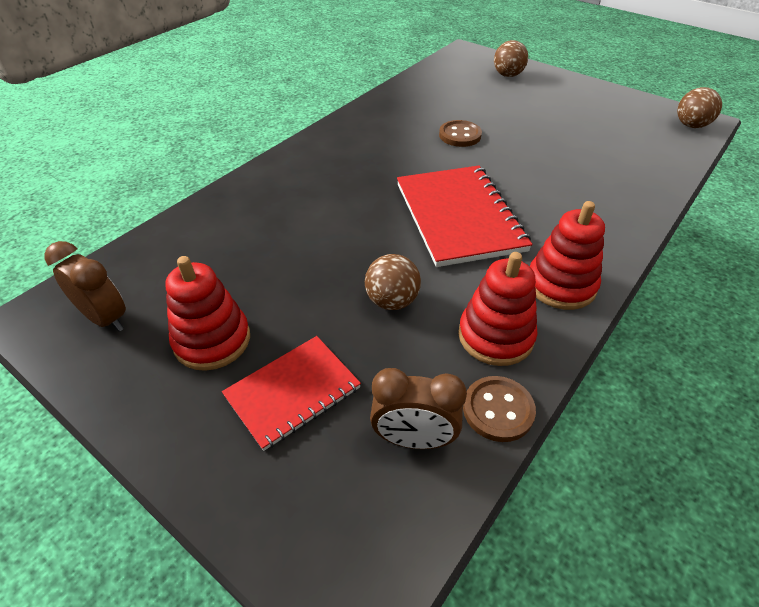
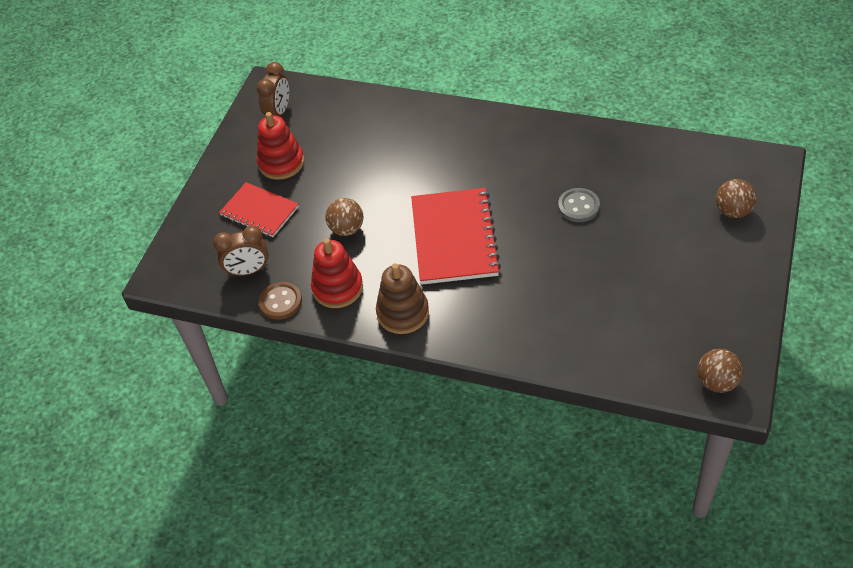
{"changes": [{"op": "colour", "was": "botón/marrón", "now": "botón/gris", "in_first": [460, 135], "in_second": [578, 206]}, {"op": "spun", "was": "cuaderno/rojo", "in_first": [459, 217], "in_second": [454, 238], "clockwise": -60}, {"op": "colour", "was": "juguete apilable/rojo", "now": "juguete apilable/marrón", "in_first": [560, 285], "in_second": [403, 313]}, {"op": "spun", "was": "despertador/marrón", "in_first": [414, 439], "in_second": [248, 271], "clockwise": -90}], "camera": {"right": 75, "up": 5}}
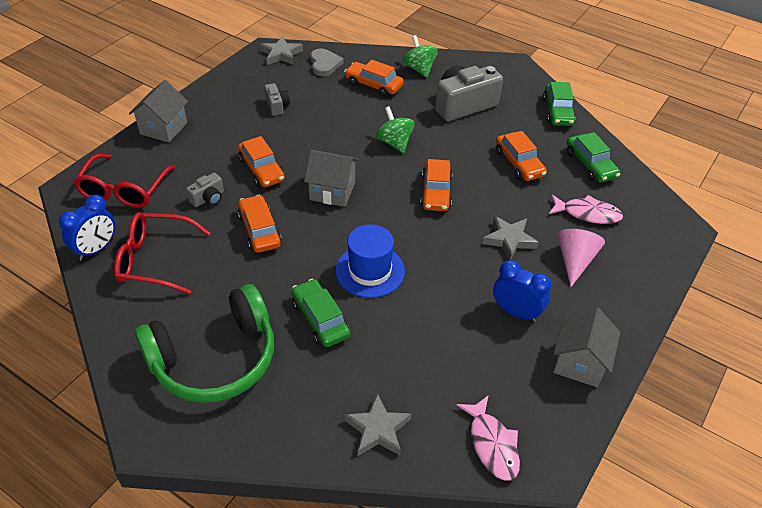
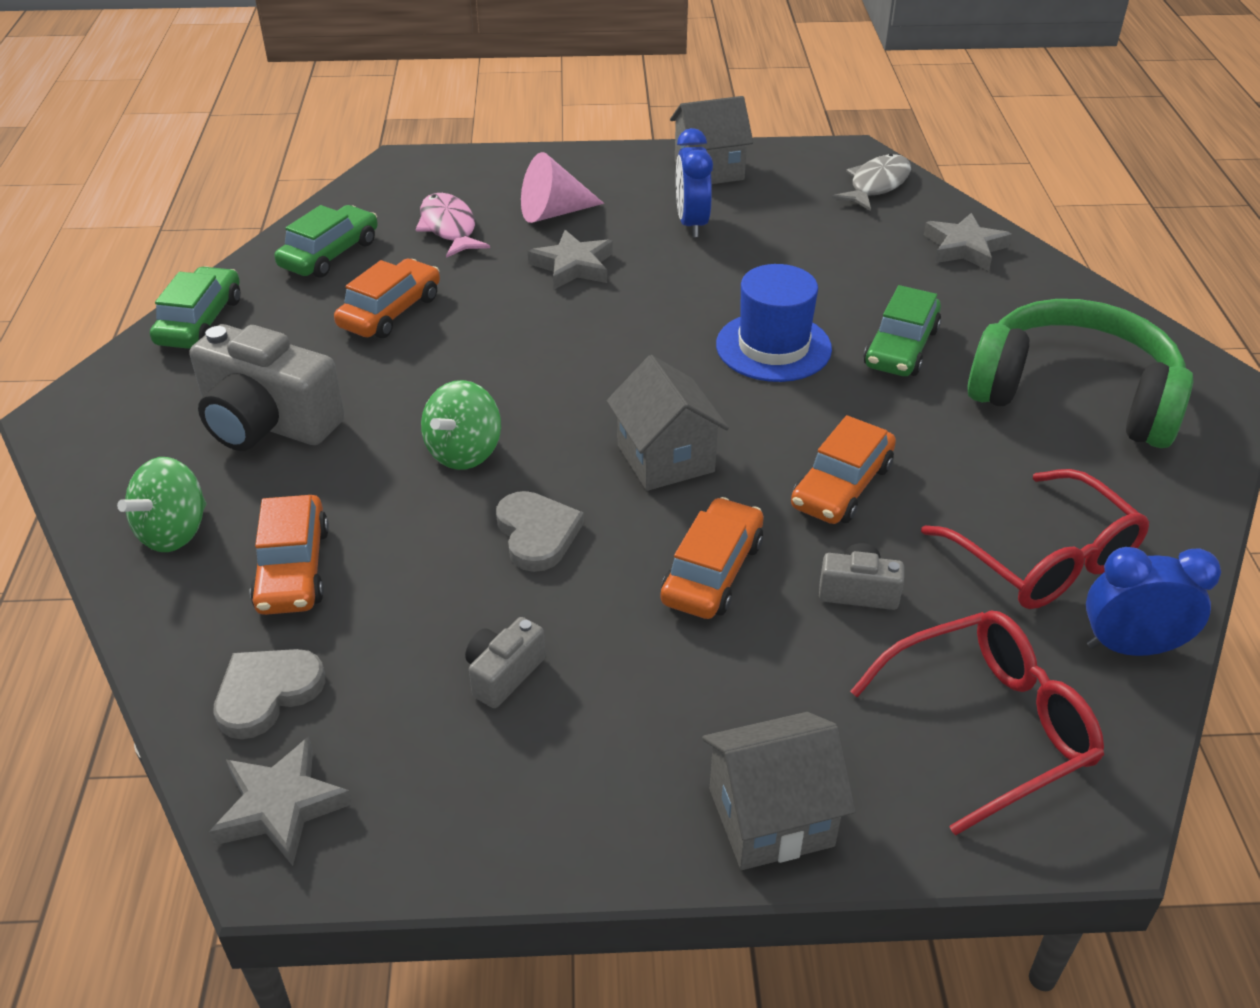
{"changes": [{"op": "spun", "was": "coche/verde", "in_first": [557, 111], "in_second": [200, 321], "clockwise": -45}, {"op": "missing", "was": "coche/naranja", "in_first": [436, 192]}, {"op": "colour", "was": "pez/rosa", "now": "pez/gris", "in_first": [492, 444], "in_second": [876, 185]}, {"op": "appeared", "now": "corazón/gris", "in_second": [537, 534]}], "camera": {"right": -125, "up": -5}}
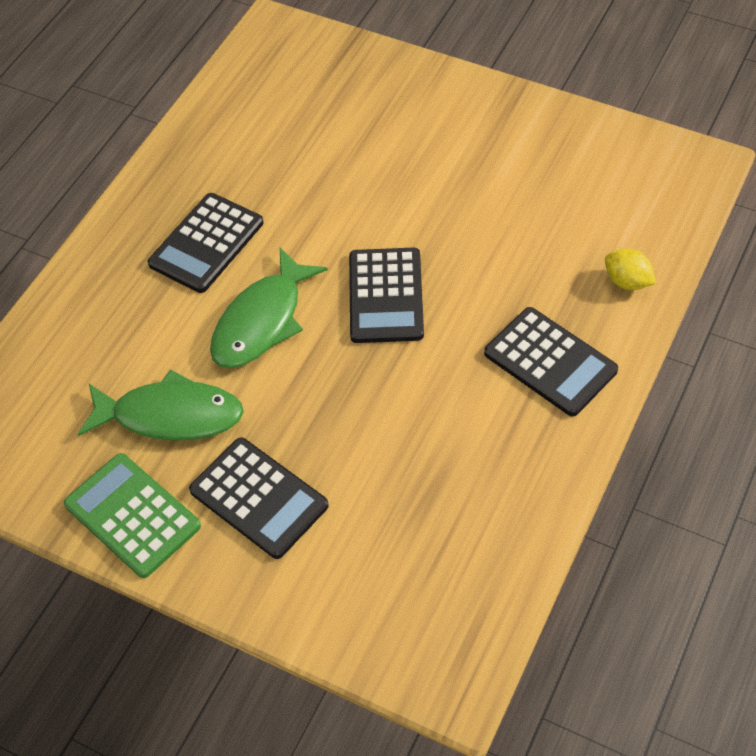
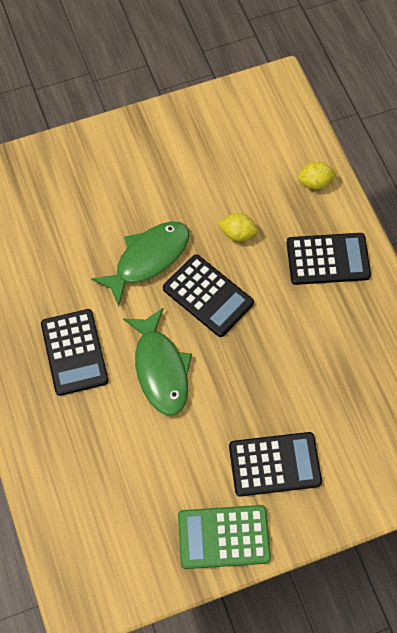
{"changes": [{"op": "relocated", "was": "pez/verde", "in_first": [170, 416], "in_second": [148, 259]}, {"op": "appeared", "now": "limón/amarillo", "in_second": [238, 233]}], "camera": {"right": -50, "up": 10}}
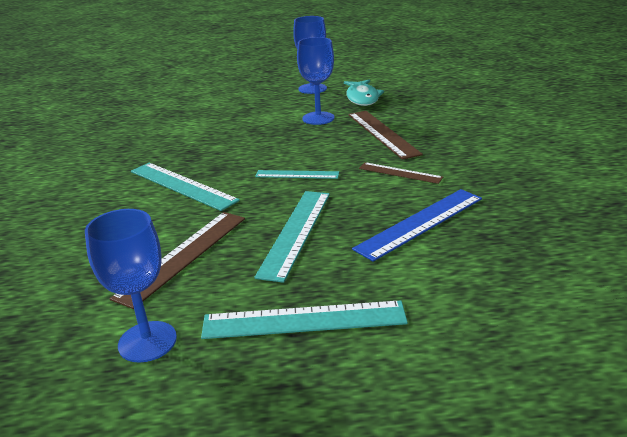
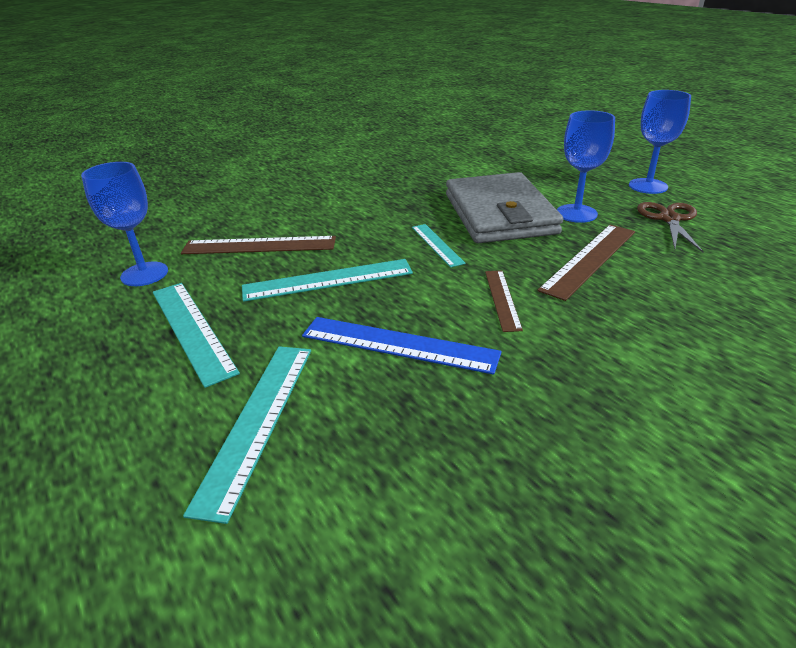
{"changes": [{"op": "exchanged", "was": "pez/turquesa", "now": "tijeras/marrón", "in_first": [362, 98], "in_second": [669, 219]}, {"op": "relocated", "was": "regla/turquesa", "in_first": [182, 185], "in_second": [257, 421]}, {"op": "appeared", "now": "cartera/gris", "in_second": [499, 214]}], "camera": {"right": 60, "up": 5}}
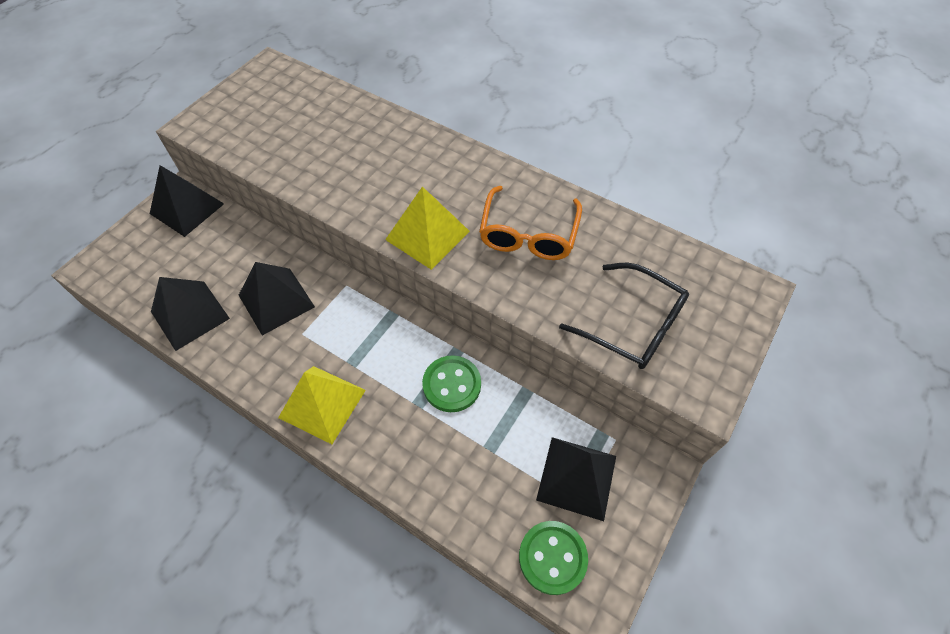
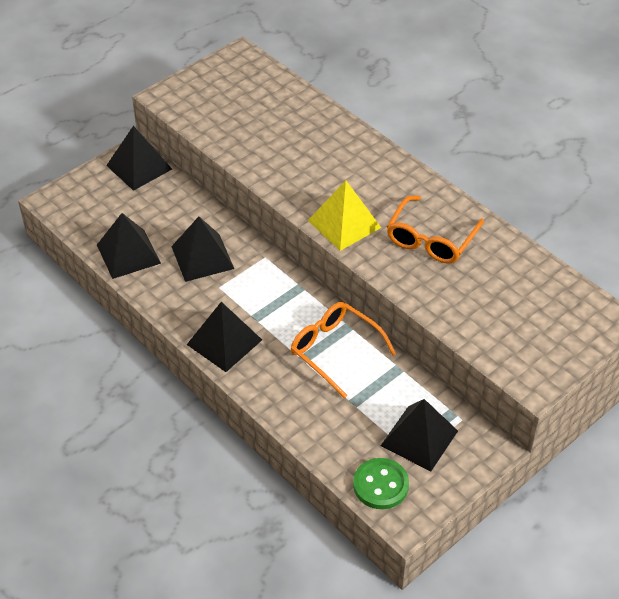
{"changes": [{"op": "missing", "was": "gafas/negro", "in_first": [632, 325]}, {"op": "exchanged", "was": "botón/verde", "now": "gafas/naranja", "in_first": [452, 385], "in_second": [335, 351]}, {"op": "colour", "was": "pirámide/amarillo", "now": "pirámide/negro", "in_first": [322, 403], "in_second": [224, 342]}], "camera": {"right": 15, "up": -10}}
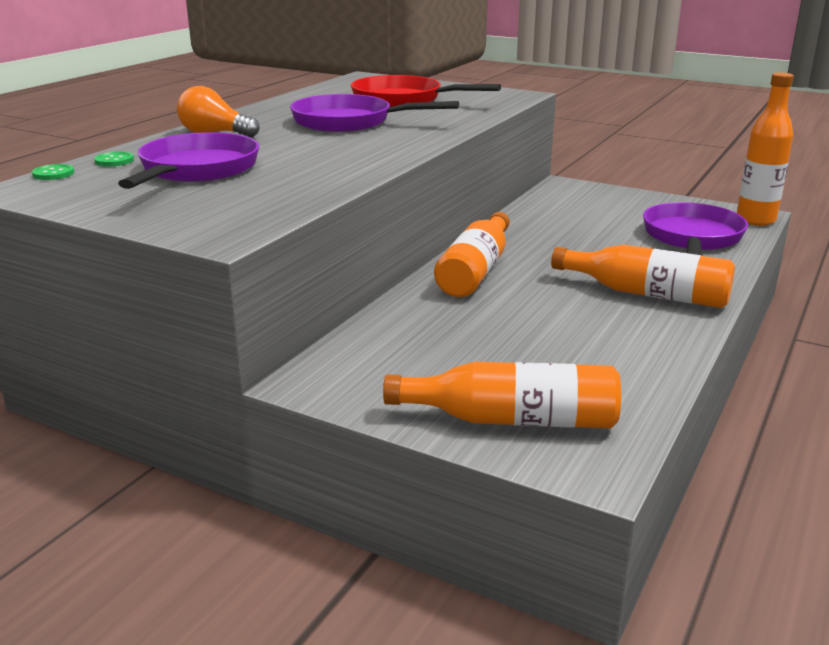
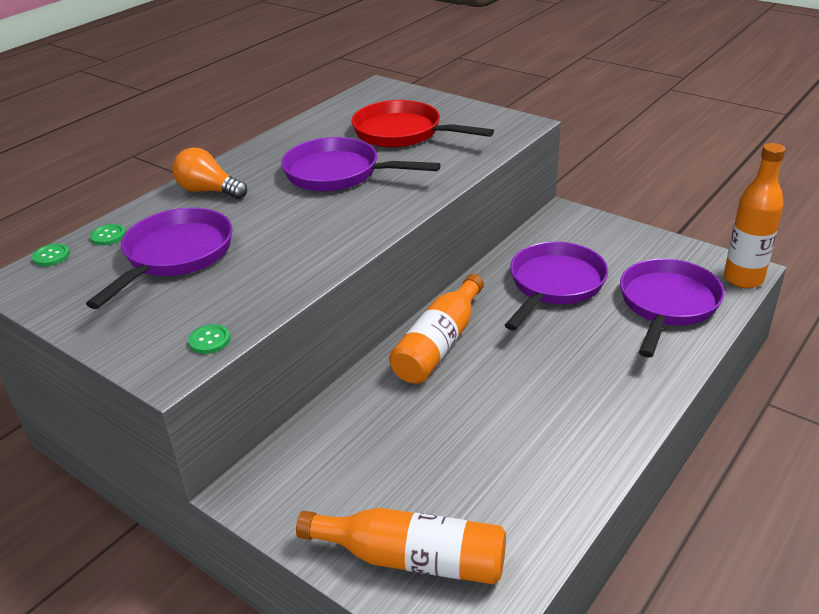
{"changes": [{"op": "missing", "was": "botella/naranja", "in_first": [647, 294]}, {"op": "appeared", "now": "sartén/morado", "in_second": [554, 285]}, {"op": "appeared", "now": "botón/verde", "in_second": [209, 340]}], "camera": {"right": 10, "up": 10}}
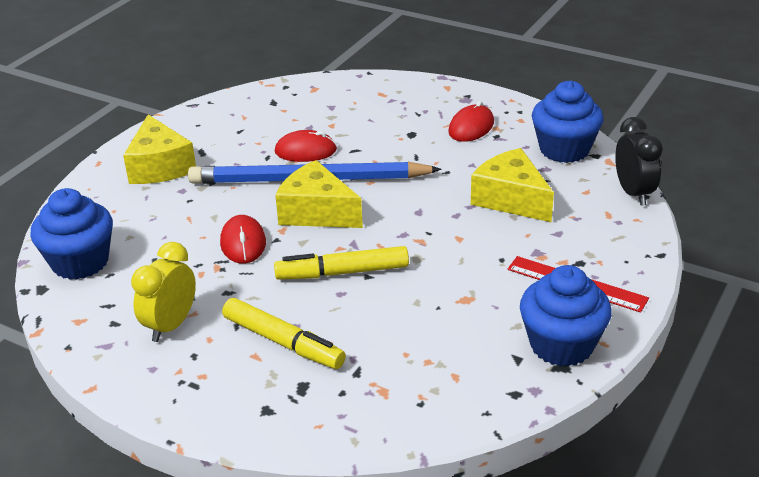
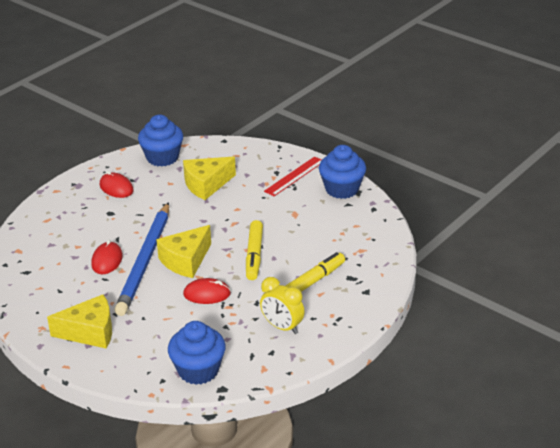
{"changes": [{"op": "missing", "was": "despertador/negro", "in_first": [633, 193]}], "camera": {"right": -80, "up": 0}}
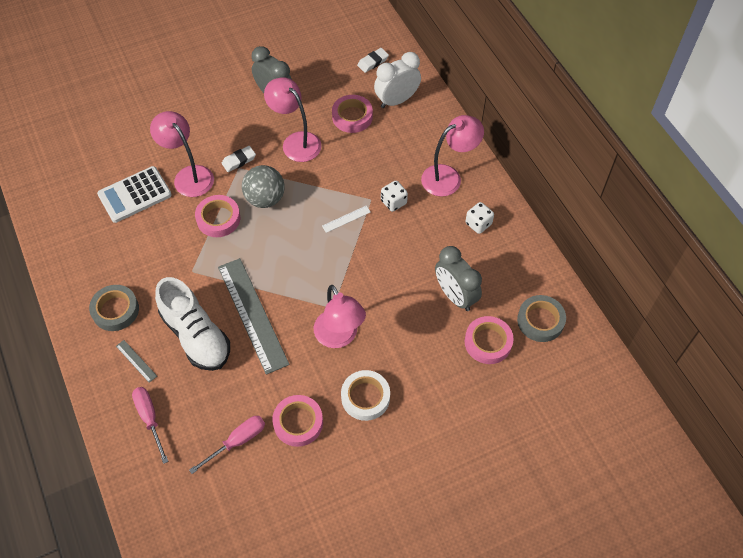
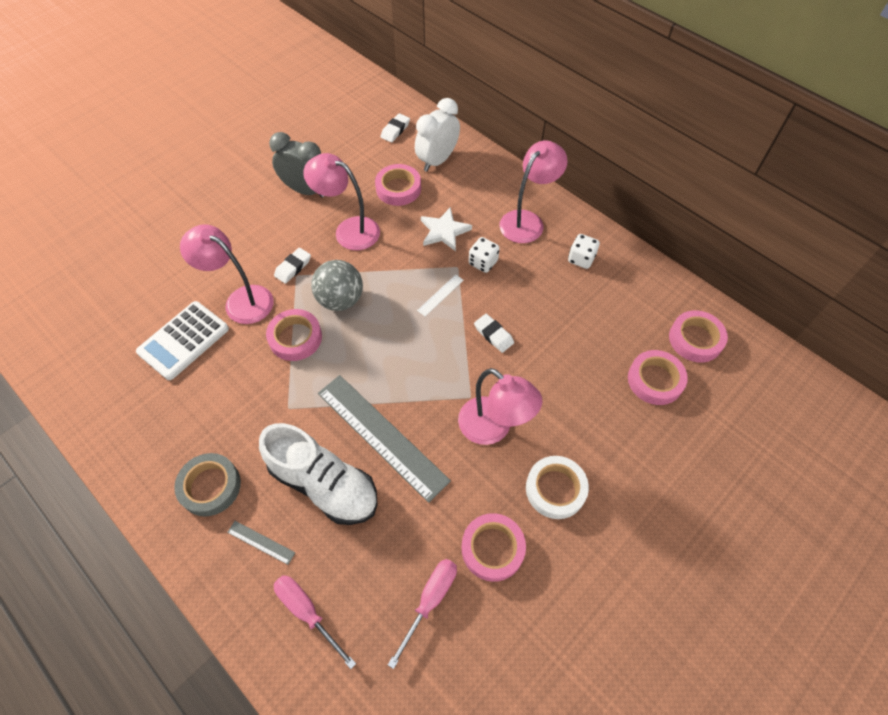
{"changes": [{"op": "missing", "was": "despertador/gris", "in_first": [455, 296]}, {"op": "colour", "was": "cinta adhesiva/gris", "now": "cinta adhesiva/rosa", "in_first": [540, 321], "in_second": [695, 339]}, {"op": "appeared", "now": "estrella/blanco", "in_second": [444, 231]}, {"op": "appeared", "now": "goma de borrar/blanco", "in_second": [493, 335]}], "camera": {"right": -20, "up": 0}}
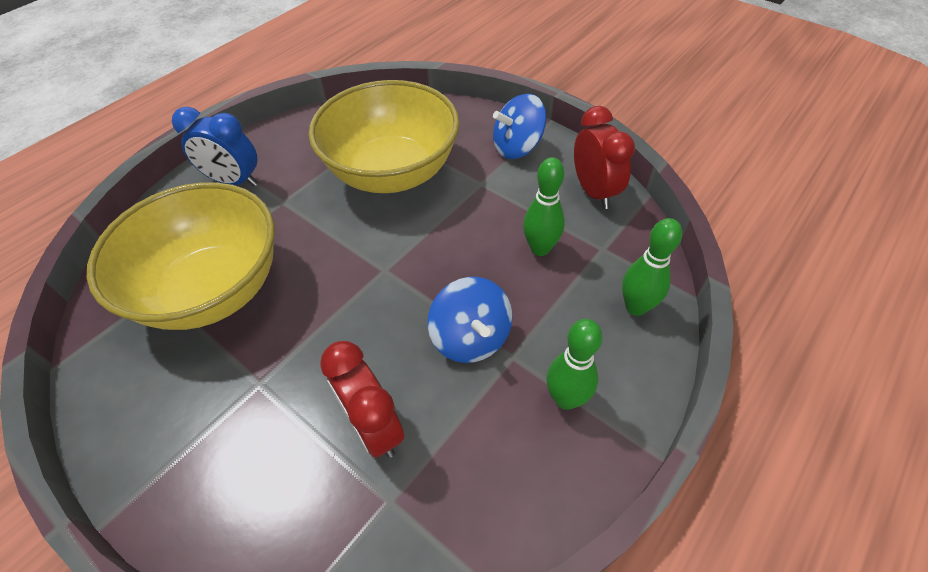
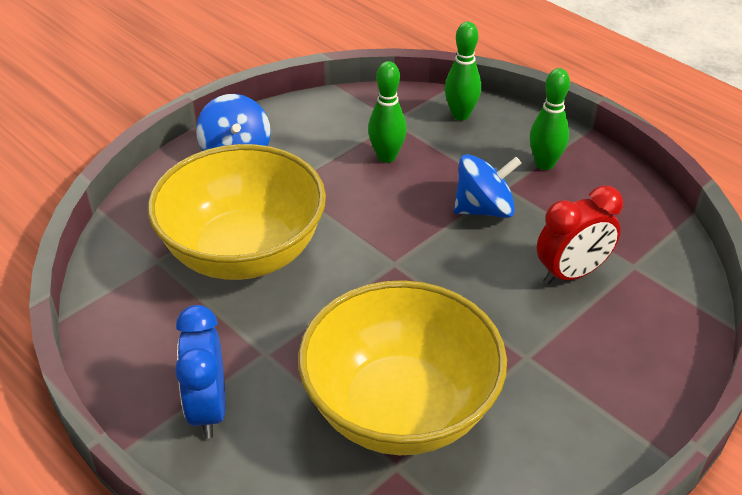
{"changes": [{"op": "missing", "was": "despertador/rojo", "in_first": [593, 192]}, {"op": "spun", "was": "despertador/azul", "in_first": [234, 181], "in_second": [208, 409], "clockwise": 150}], "camera": {"right": -85, "up": -10}}
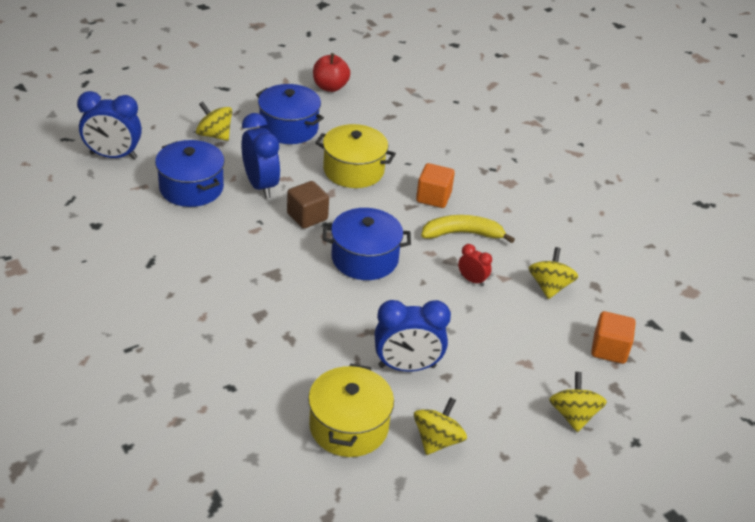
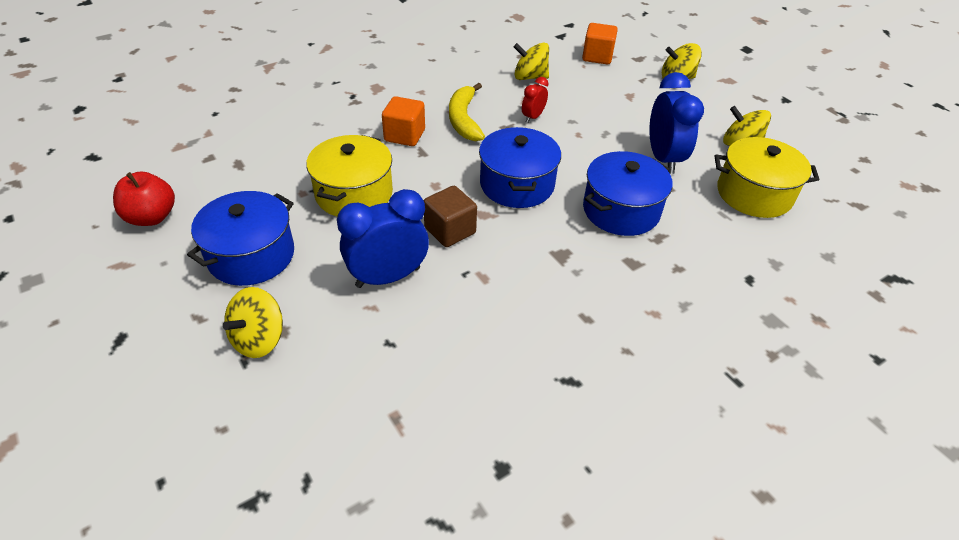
{"changes": [{"op": "missing", "was": "despertador/azul", "in_first": [113, 156]}, {"op": "relocated", "was": "olla/azul", "in_first": [191, 188], "in_second": [621, 210]}], "camera": {"right": -90, "up": 5}}
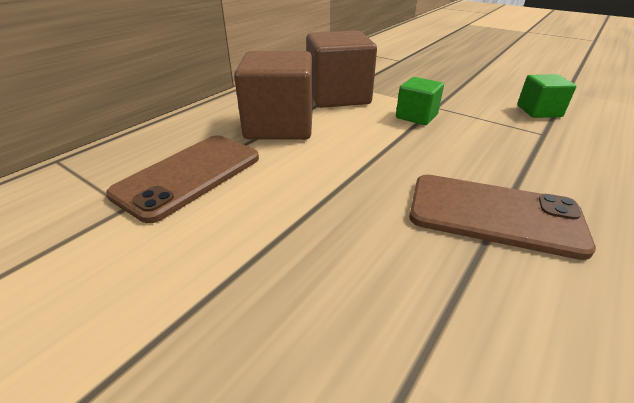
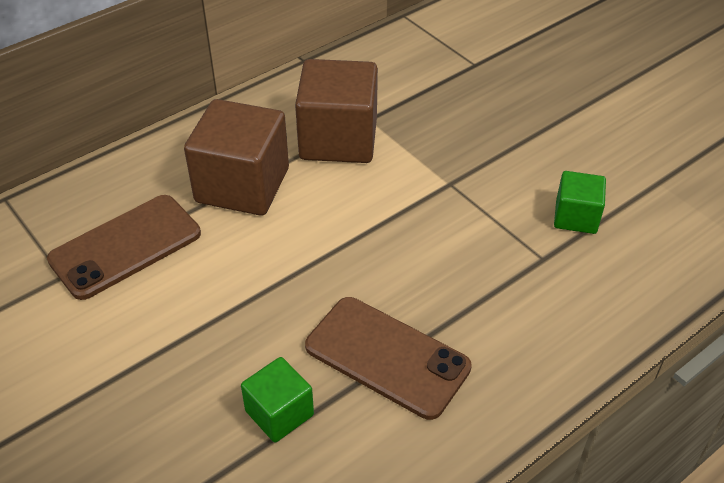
{"changes": [{"op": "relocated", "was": "cubo/verde", "in_first": [416, 116], "in_second": [279, 413]}], "camera": {"right": 15, "up": 10}}
